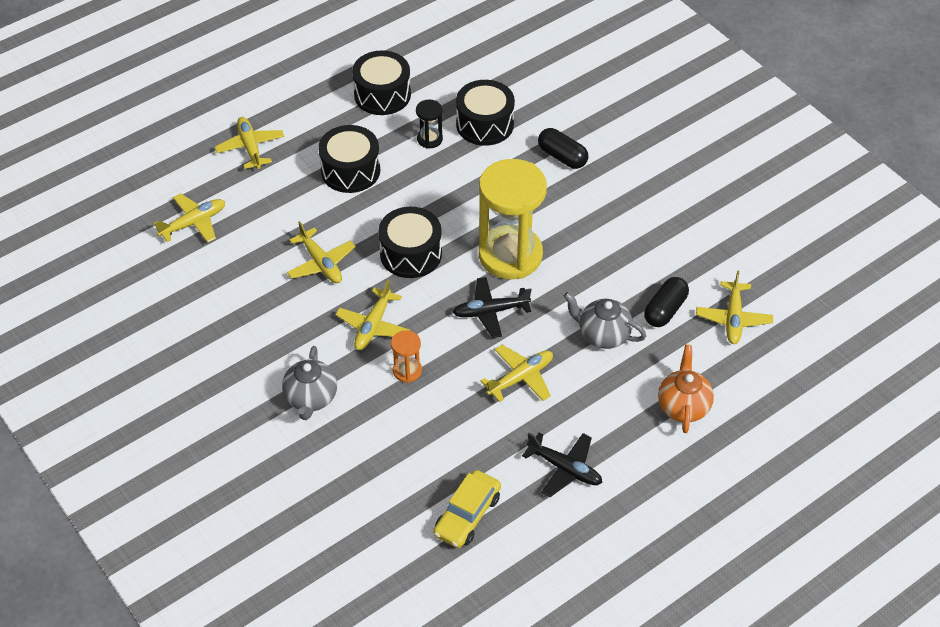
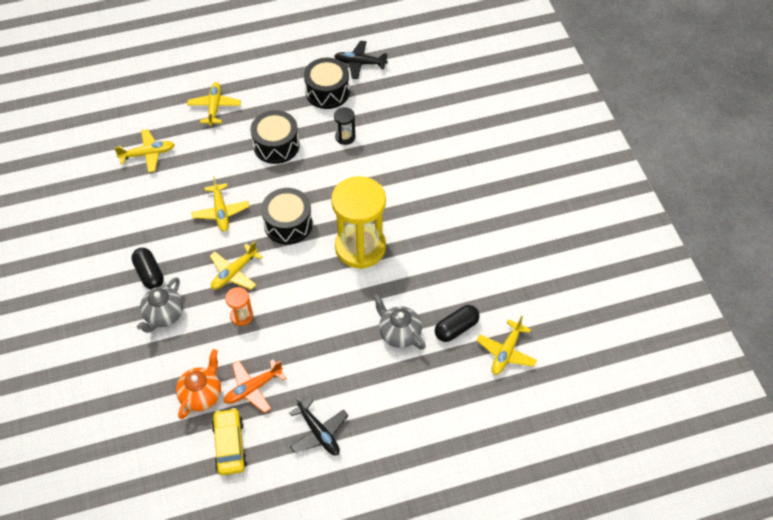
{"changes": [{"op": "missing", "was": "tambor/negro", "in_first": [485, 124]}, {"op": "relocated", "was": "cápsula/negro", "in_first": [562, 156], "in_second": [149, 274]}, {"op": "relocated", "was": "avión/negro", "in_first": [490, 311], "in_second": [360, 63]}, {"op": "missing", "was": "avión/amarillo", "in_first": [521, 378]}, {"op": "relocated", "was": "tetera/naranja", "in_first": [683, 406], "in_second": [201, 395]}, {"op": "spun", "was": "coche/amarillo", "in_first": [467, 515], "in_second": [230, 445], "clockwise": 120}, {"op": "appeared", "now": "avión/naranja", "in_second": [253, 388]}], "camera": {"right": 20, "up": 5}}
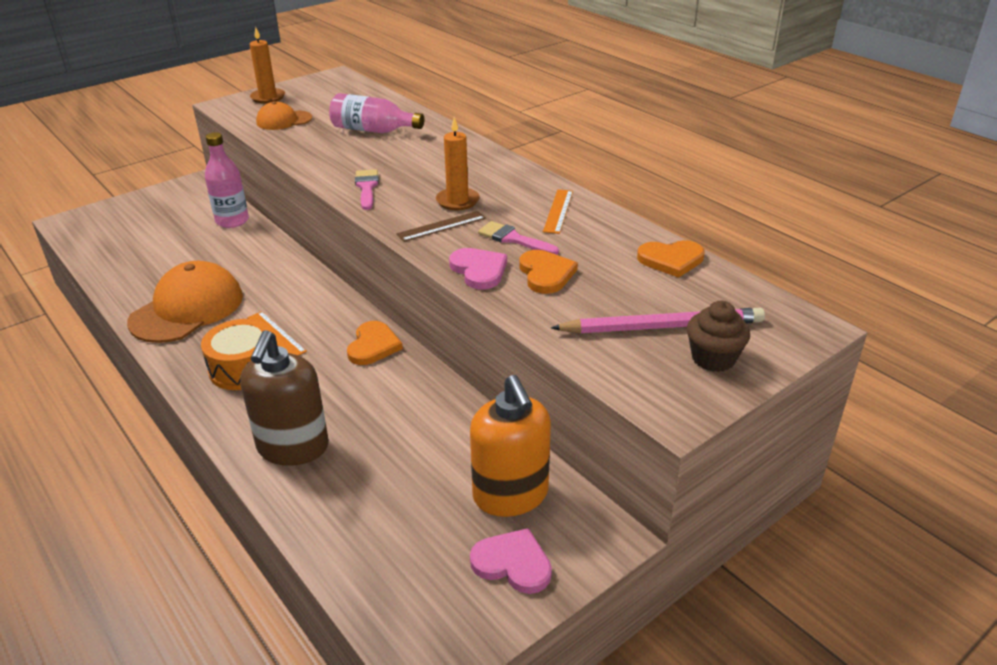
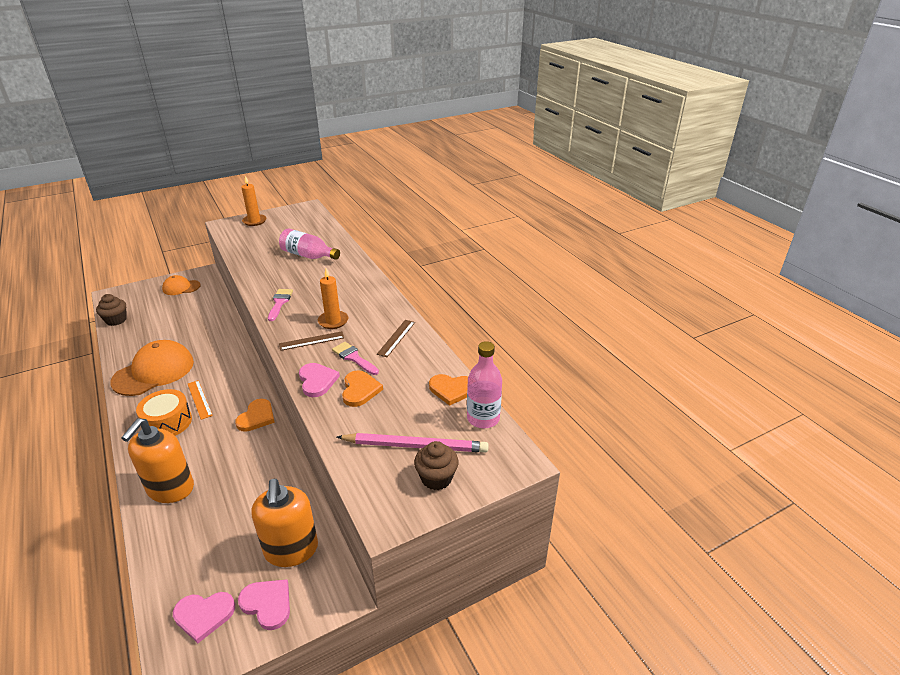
{"changes": [{"op": "relocated", "was": "gorra/naranja", "in_first": [284, 120], "in_second": [181, 287]}, {"op": "relocated", "was": "botella/rosa", "in_first": [232, 221], "in_second": [483, 418]}, {"op": "colour", "was": "regla/naranja", "now": "regla/marrón", "in_first": [558, 211], "in_second": [396, 338]}, {"op": "colour", "was": "dispensador de jabón/marrón", "now": "dispensador de jabón/naranja", "in_first": [293, 447], "in_second": [170, 489]}, {"op": "appeared", "now": "magdalena/marrón", "in_second": [116, 320]}, {"op": "appeared", "now": "corazón/rosa", "in_second": [204, 615]}], "camera": {"right": 10, "up": 0}}
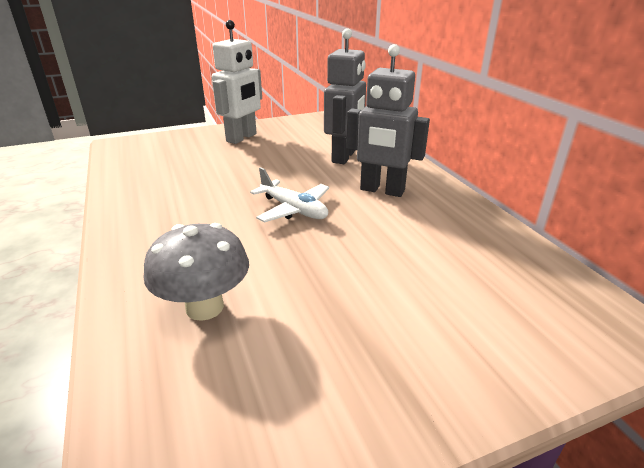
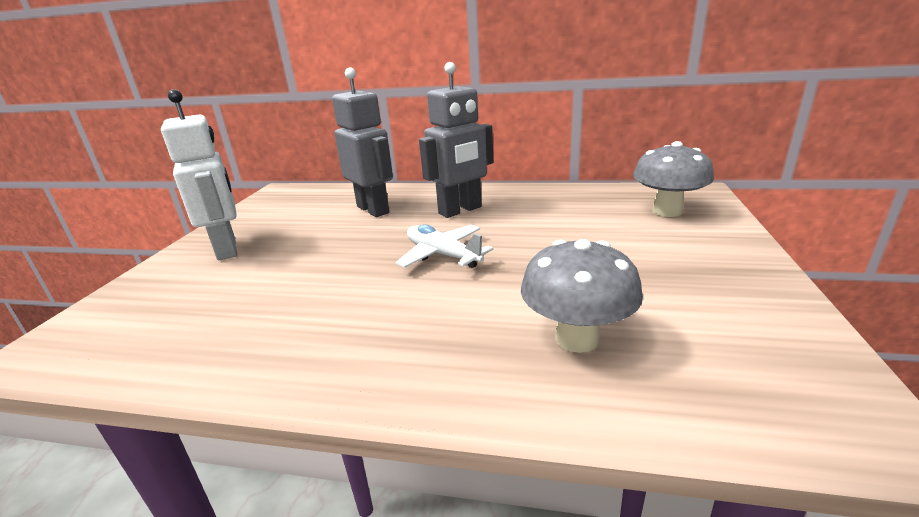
{"changes": [{"op": "spun", "was": "avión/blanco", "in_first": [293, 209], "in_second": [443, 255], "clockwise": -120}, {"op": "appeared", "now": "seta/gris", "in_second": [667, 211]}], "camera": {"right": -55, "up": -5}}
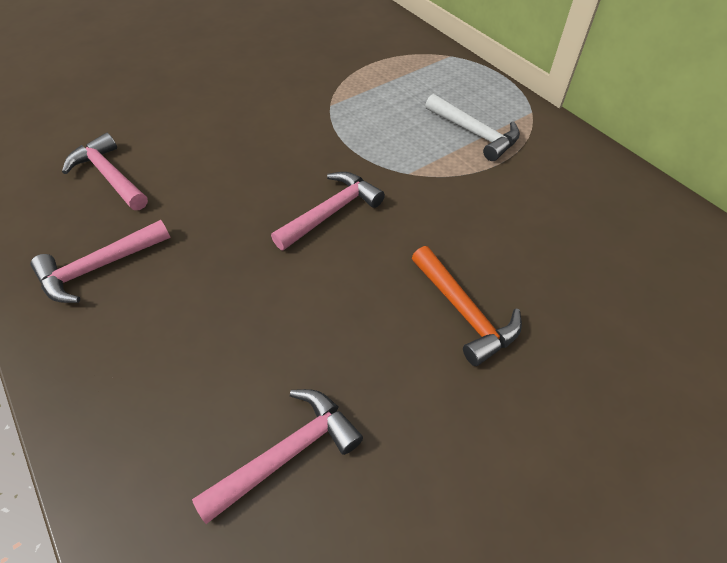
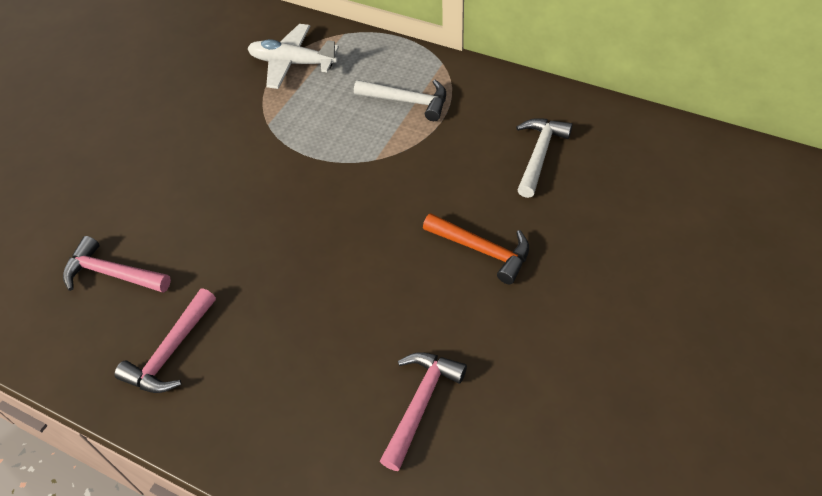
{"changes": [{"op": "missing", "was": "martillo/rosa", "in_first": [332, 212]}, {"op": "appeared", "now": "avión/blanco", "in_second": [292, 63]}, {"op": "appeared", "now": "martillo/blanco", "in_second": [539, 154]}], "camera": {"right": -25, "up": 0}}
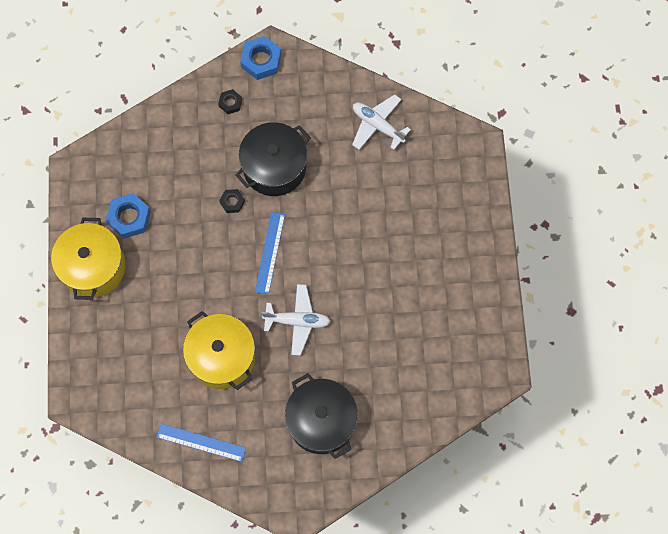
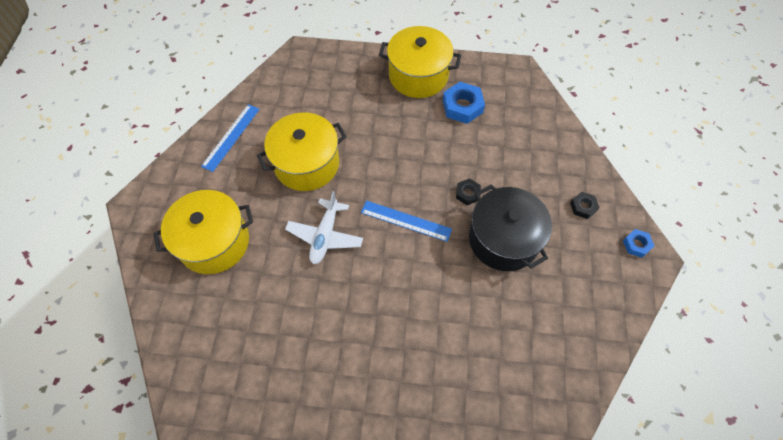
{"changes": [{"op": "size", "was": "tuerca/azul", "in_first": [261, 60], "in_second": [636, 245], "ratio": 0.57}, {"op": "missing", "was": "avión/blanco", "in_first": [377, 125]}, {"op": "colour", "was": "olla/negro", "now": "olla/amarillo", "in_first": [321, 421], "in_second": [214, 242]}], "camera": {"right": 100, "up": -10}}
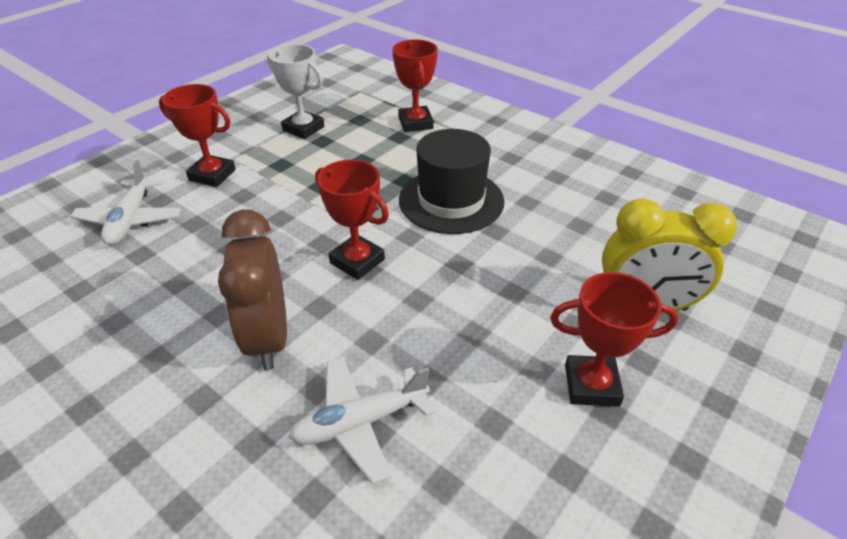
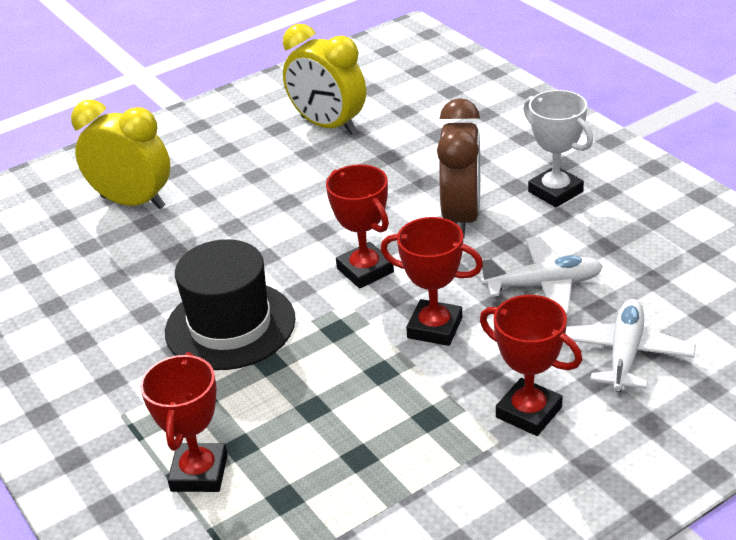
{"changes": [{"op": "relocated", "was": "trofeo/blanco", "in_first": [303, 128], "in_second": [555, 192]}, {"op": "relocated", "was": "trofeo/rojo", "in_first": [591, 385], "in_second": [435, 328]}, {"op": "relocated", "was": "avión/blanco", "in_first": [360, 422], "in_second": [543, 285]}, {"op": "appeared", "now": "despertador/amarillo", "in_second": [328, 125]}], "camera": {"right": -160, "up": -5}}
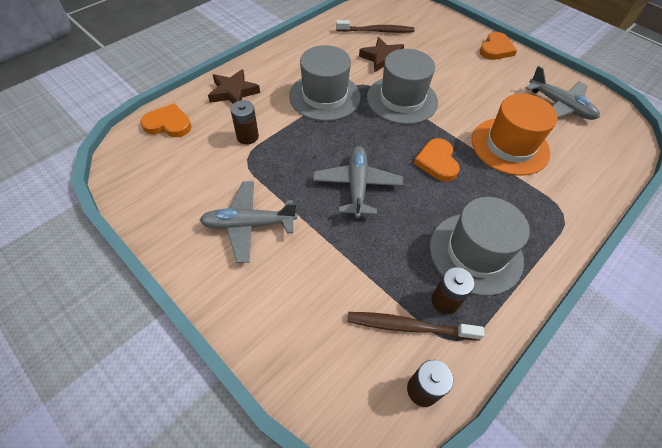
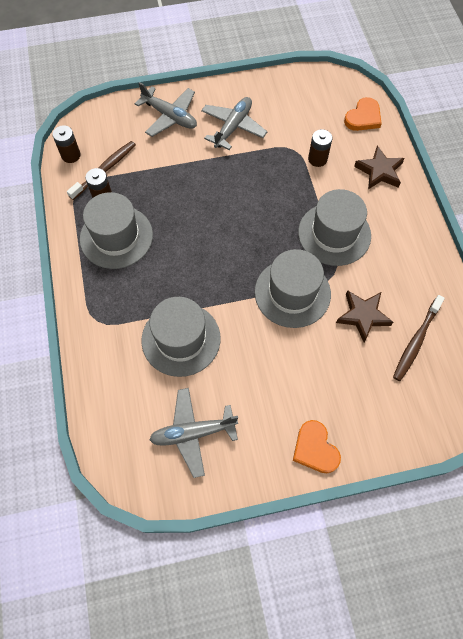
{"changes": [{"op": "colour", "was": "sombrero/naranja", "now": "sombrero/gris", "in_first": [510, 146], "in_second": [181, 339]}, {"op": "missing", "was": "corazón/naranja", "in_first": [437, 162]}, {"op": "relocated", "was": "avión/gris", "in_first": [357, 186], "in_second": [169, 116]}], "camera": {"right": 125, "up": 10}}
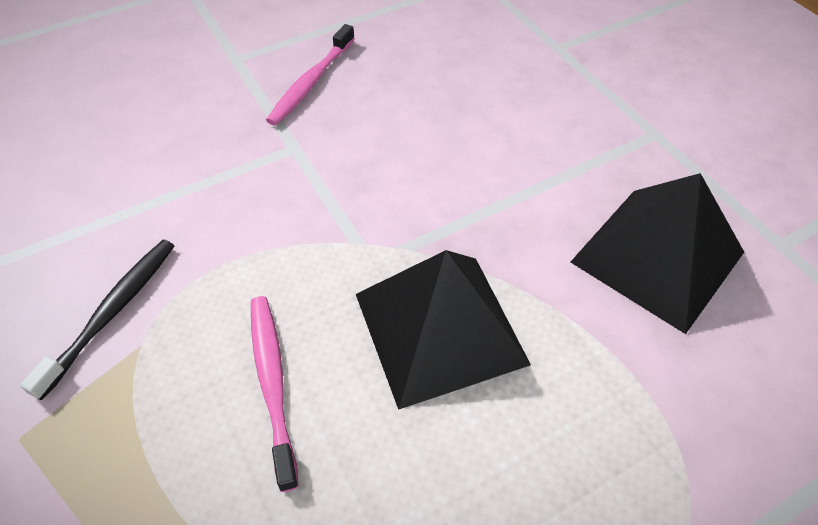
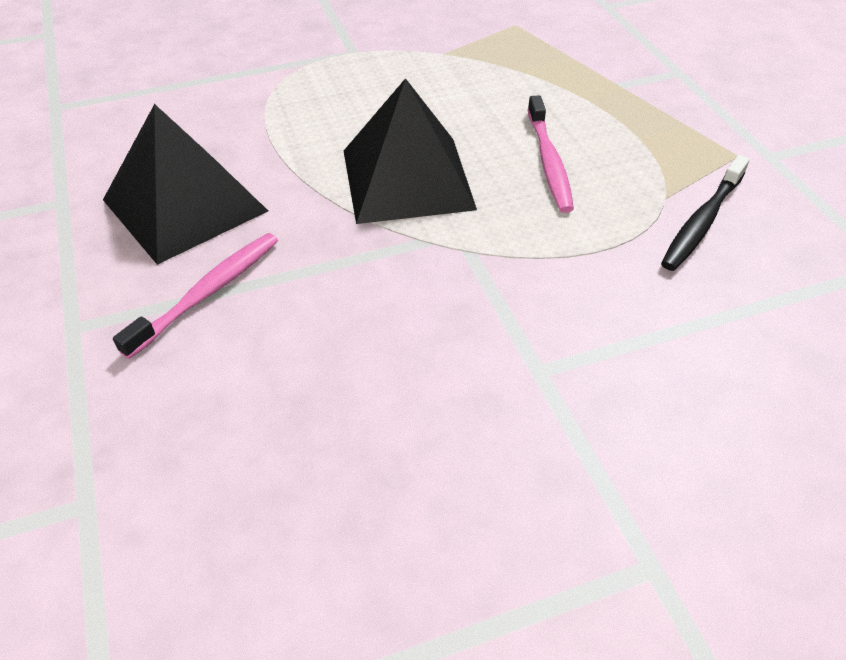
{"changes": [{"op": "relocated", "was": "cepillo de dientes/rosa", "in_first": [311, 82], "in_second": [208, 292]}], "camera": {"right": -170, "up": -5}}
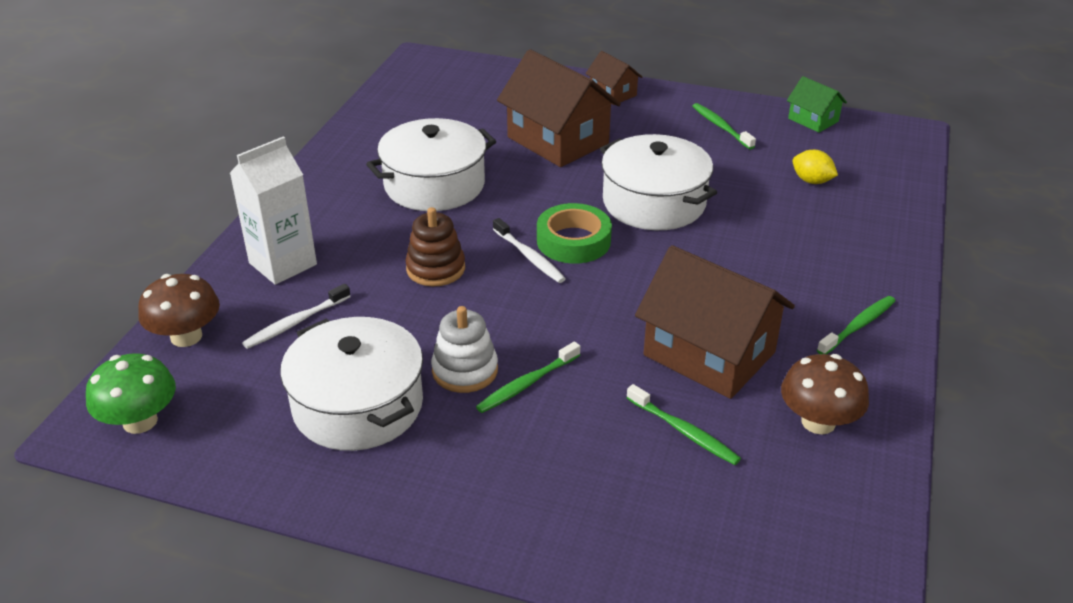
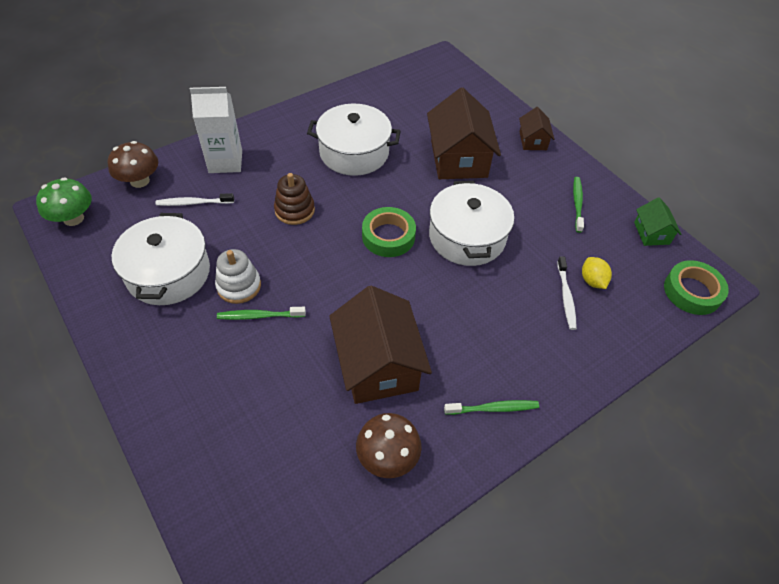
{"changes": [{"op": "relocated", "was": "cepillo de dientes/blanco", "in_first": [529, 257], "in_second": [566, 297]}, {"op": "missing", "was": "cepillo de dientes/verde", "in_first": [684, 431]}, {"op": "appeared", "now": "cinta adhesiva/verde", "in_second": [692, 291]}], "camera": {"right": 35, "up": 15}}
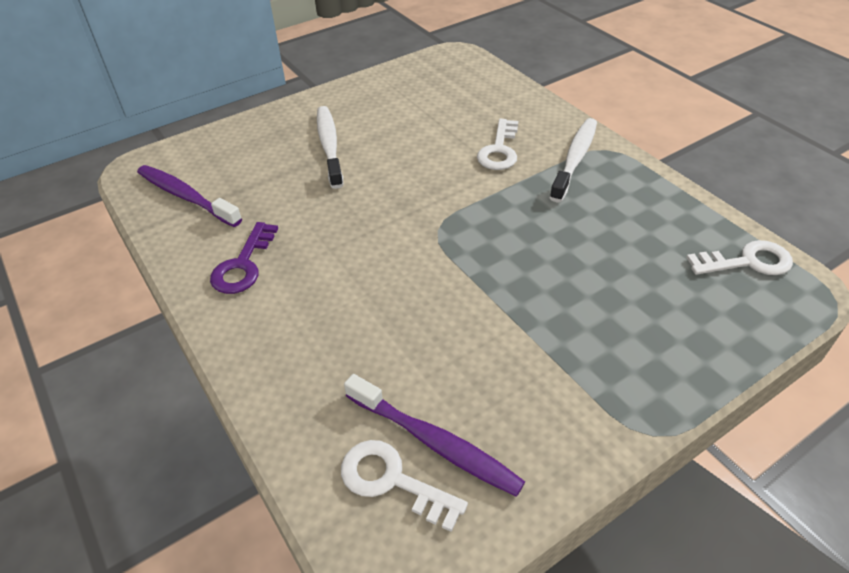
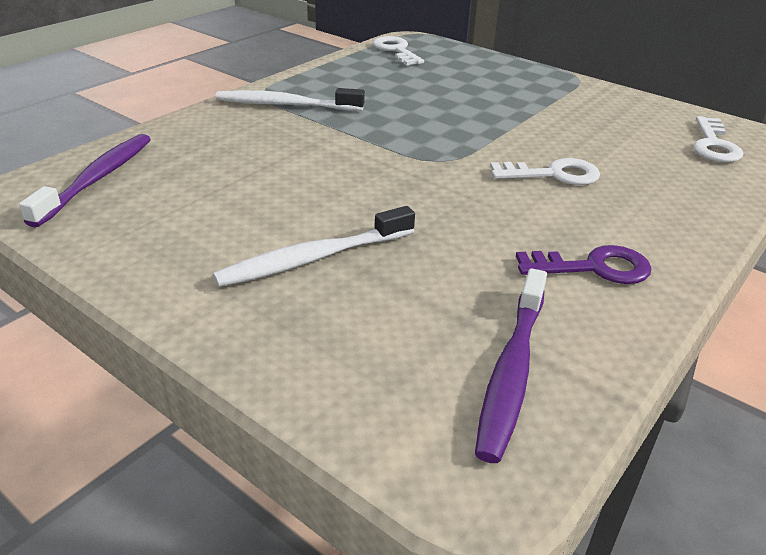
{"changes": [{"op": "relocated", "was": "llave/blanco", "in_first": [499, 150], "in_second": [553, 174]}, {"op": "relocated", "was": "cepillo de dientes/morado", "in_first": [434, 442], "in_second": [97, 179]}], "camera": {"right": -110, "up": -10}}
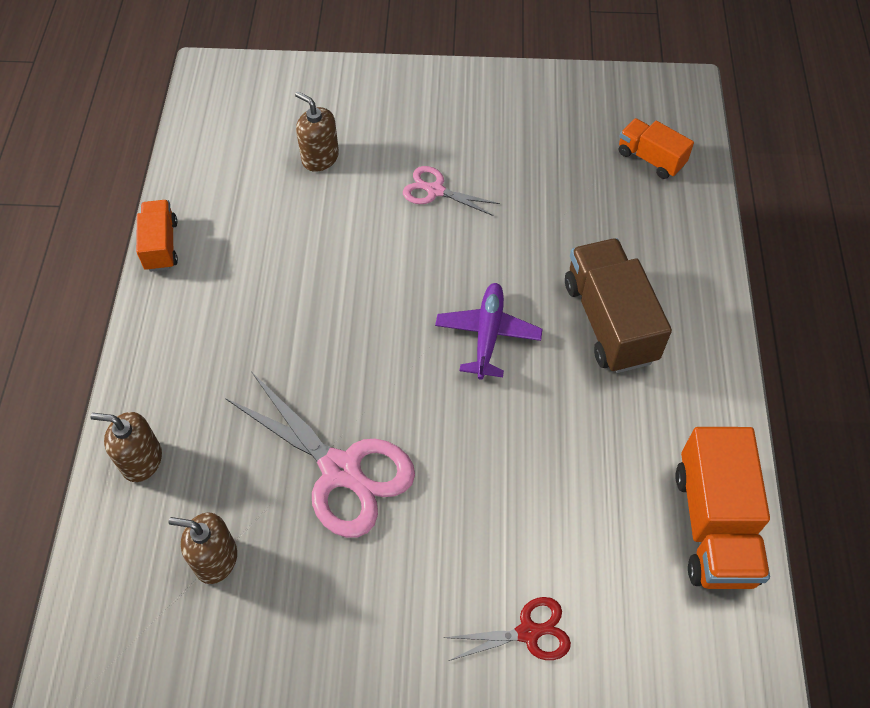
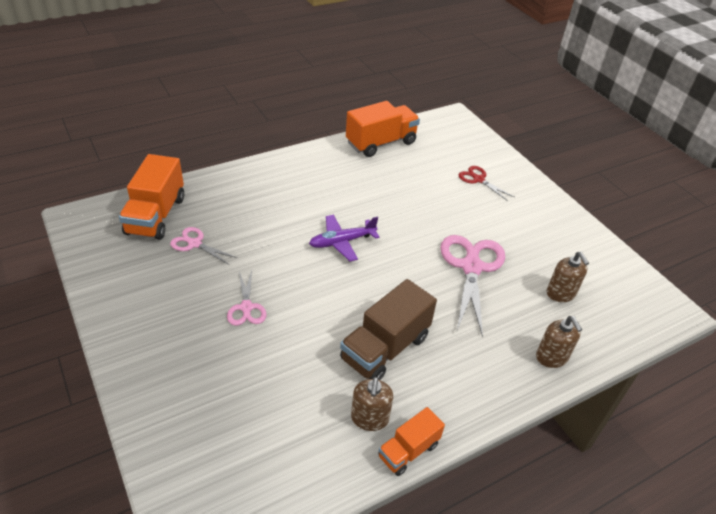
{"changes": [{"op": "relocated", "was": "dispensador de jabón/marrón", "in_first": [320, 158], "in_second": [369, 418]}, {"op": "size", "was": "camión/naranja", "in_first": [650, 159], "in_second": [156, 215], "ratio": 1.72}, {"op": "relocated", "was": "camión/marrón", "in_first": [609, 321], "in_second": [385, 348]}, {"op": "appeared", "now": "tijeras/rosa", "in_second": [195, 244]}], "camera": {"right": -125, "up": -15}}
